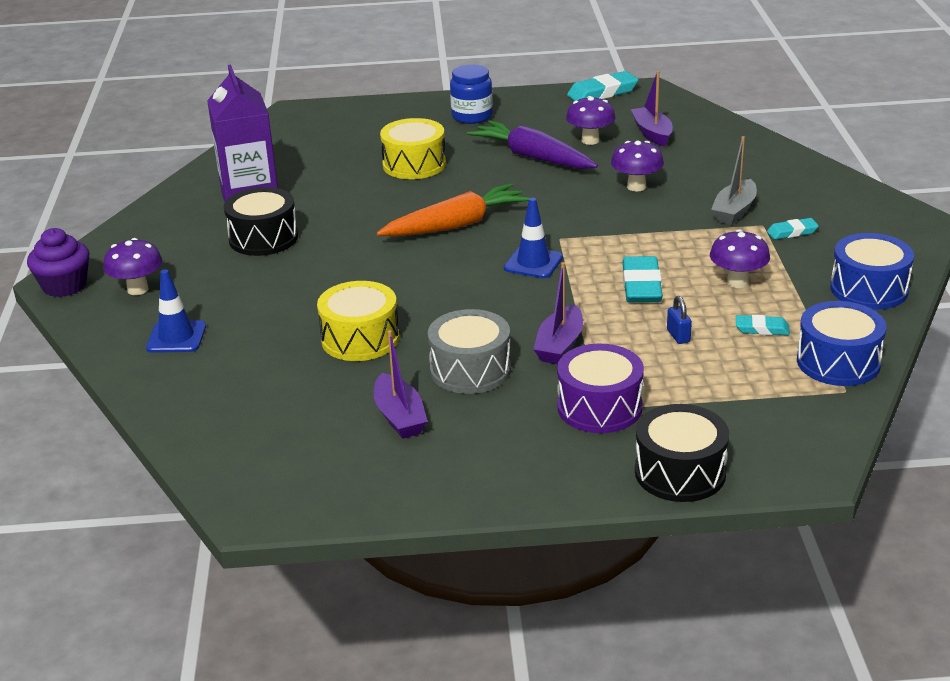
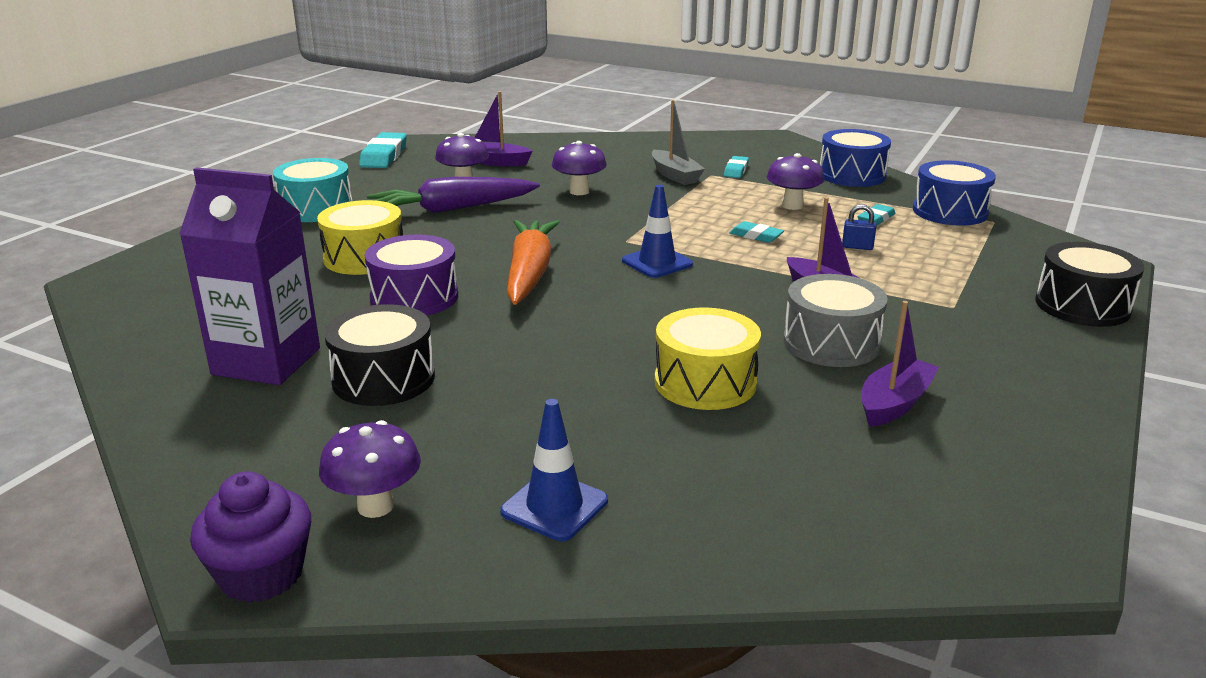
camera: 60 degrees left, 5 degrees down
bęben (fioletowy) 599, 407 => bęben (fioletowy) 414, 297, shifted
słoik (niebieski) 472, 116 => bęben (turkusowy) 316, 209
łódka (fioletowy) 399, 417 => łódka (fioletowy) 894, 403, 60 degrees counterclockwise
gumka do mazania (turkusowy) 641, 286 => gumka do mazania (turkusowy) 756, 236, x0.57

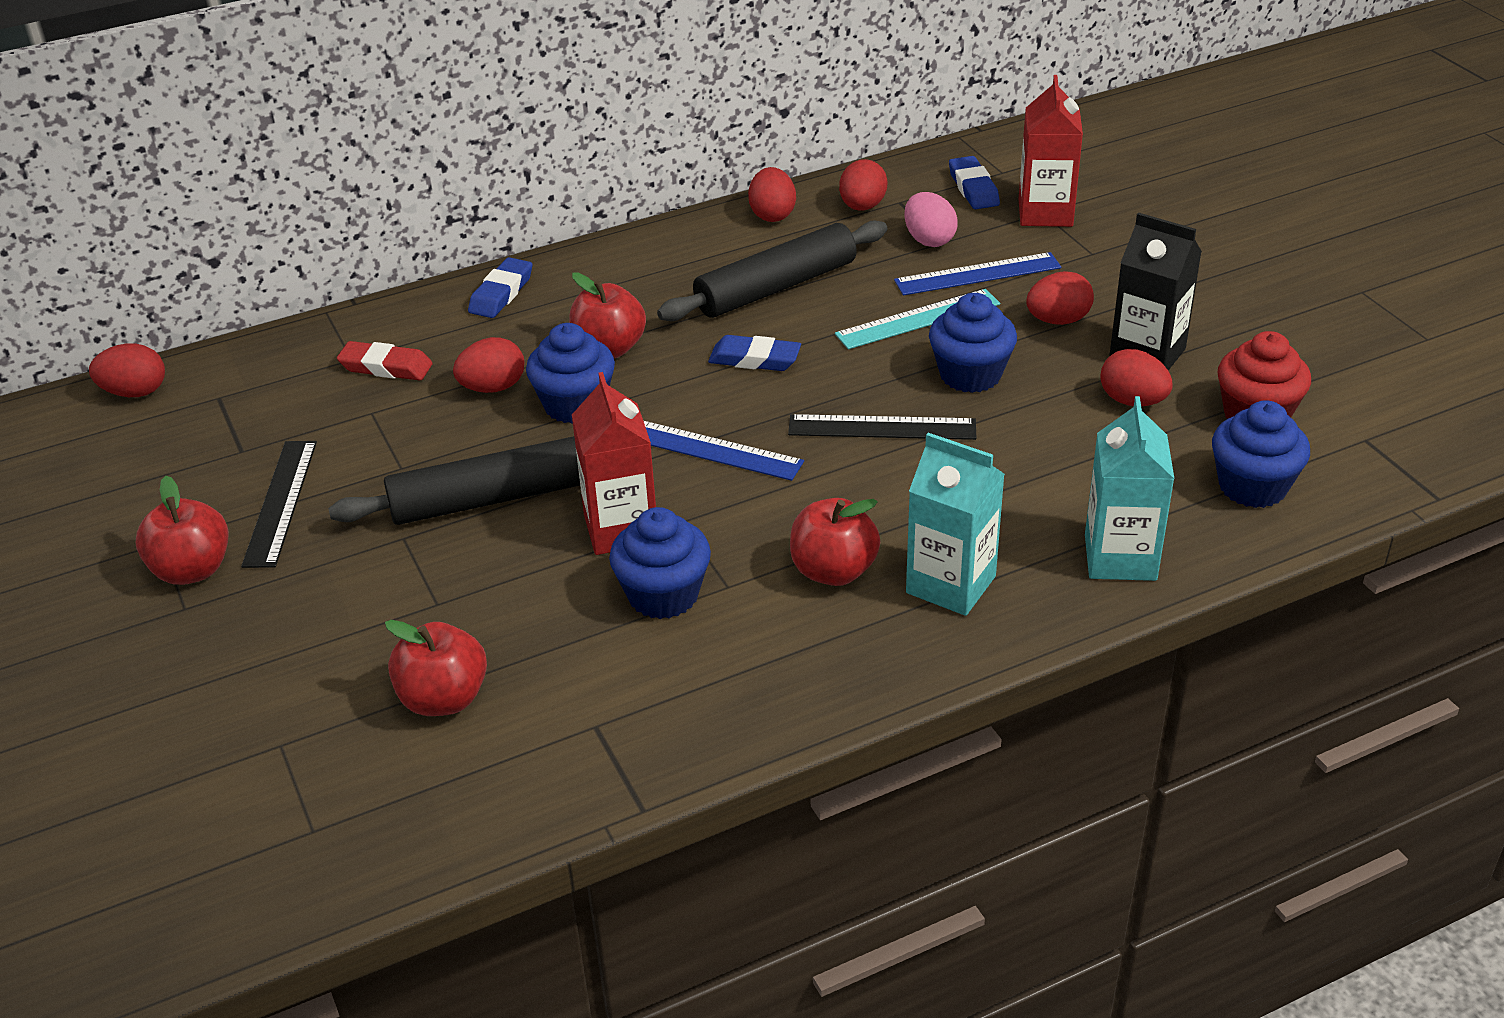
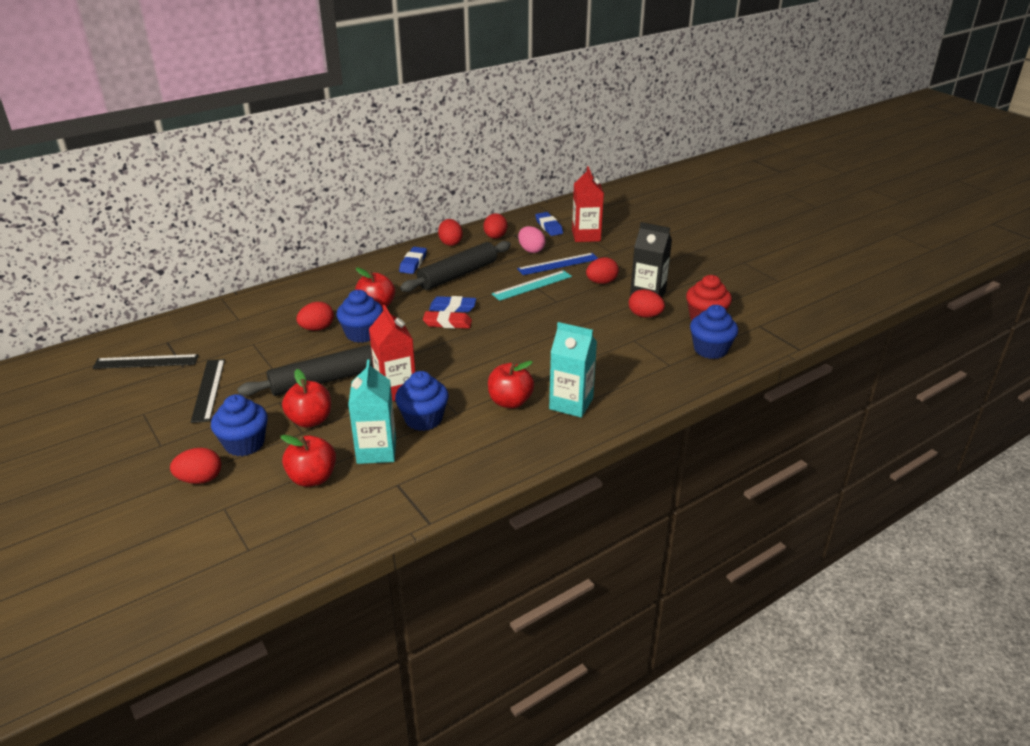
camera: 10 degrees left, 5 degrees down
linijka (niebieski) 710, 450 => nothing
jajko (czerwony) 135, 392 => jajko (czerwony) 200, 479, shifted
jabłko (czerwony) 192, 570 => jabłko (czerwony) 310, 420, shifted
gumka do mazania (czerwony) 386, 367 => gumka do mazania (czerwony) 447, 323, shifted
gumka do mazania (niebieski) 501, 293 => gumka do mazania (niebieski) 413, 263, shifted
linijka (czarny) 882, 428 => linijka (czarny) 146, 362, shifted
muffinka (niebieski) 970, 374 => muffinka (niebieski) 244, 444, shifted
karton mleka (turkusowy) 1120, 557 => karton mleka (turkusowy) 376, 451, shifted

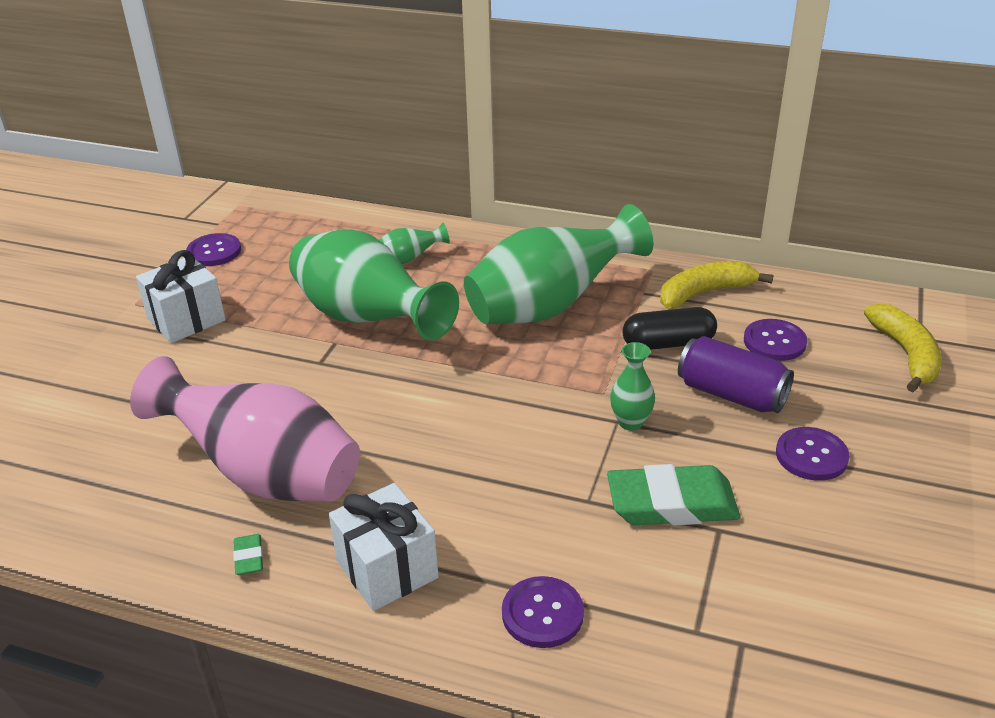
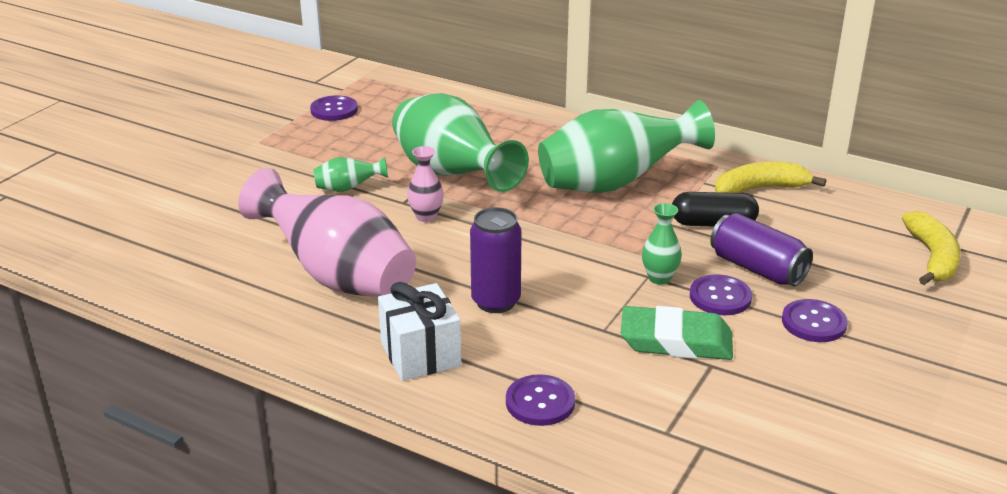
camera: 10 degrees right, 5 degrees down
prezent (biały) 186, 319 => nothing
gumka do mazania (zielony) 249, 558 => nothing
nothing => wazon (różowy) 426, 217
nothing => puszka (fioletowy) 496, 301
wazon (zielony) 408, 259 => wazon (zielony) 348, 188, shifted
guzik (fioletowy) 774, 342 => guzik (fioletowy) 720, 297, shifted

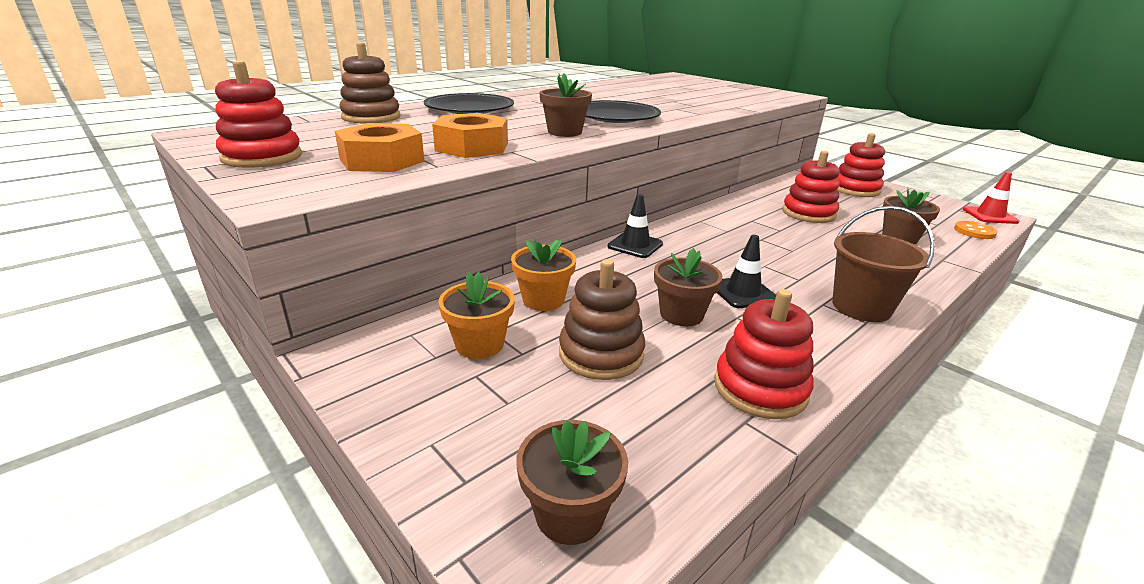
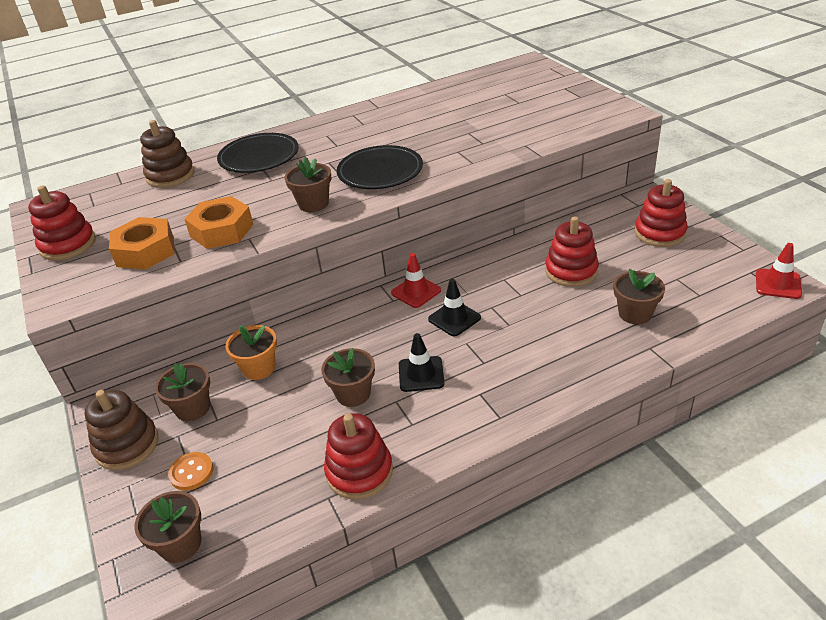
camera: 20 degrees right, 10 degrees up
wiadro (brązowy) 861, 307 => nothing
nothing => pachołek (czerwony) 416, 292
zabawka nakładanka (brązowy) 601, 354 => zabawka nakładanka (brązowy) 127, 445, shifted
pachołek (czarny) 635, 245 => pachołek (czarny) 454, 318, shifted
guzik (pomarańczowy) 974, 231 => guzik (pomarańczowy) 191, 472, shifted
doniczka (pomarańczowy) 479, 344 => doniczka (brązowy) 193, 408

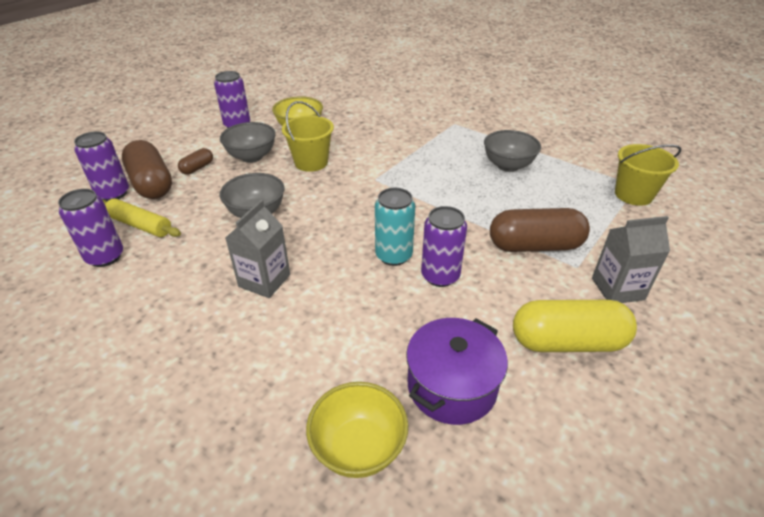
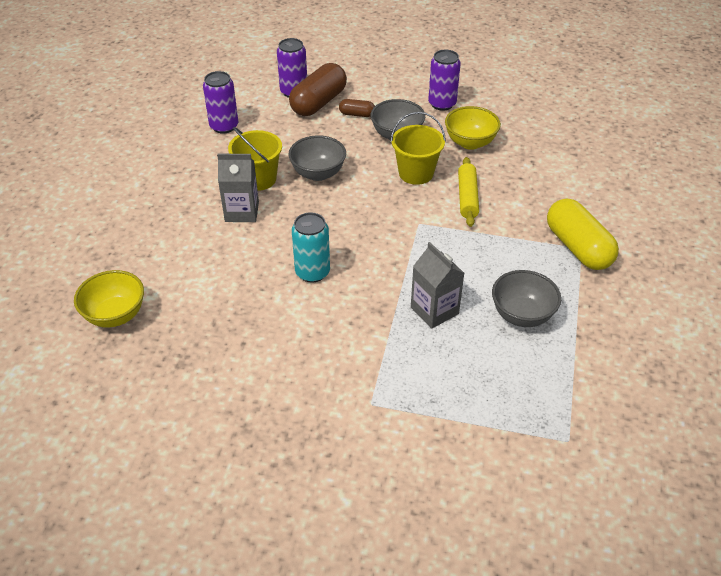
camera: 65 degrees right, 5 degrees up
garnek (fioletowy) 452, 386 => nothing
puszka (fioletowy) 440, 276 => nothing
kapsułka (brązowy) 535, 246 => nothing
wałek do ciasta (żółty) 140, 225 => wałek do ciasta (żółty) 467, 197, shifted
kapsułka (żółty) 567, 342 => kapsułka (żółty) 578, 247, shifted
karton mleka (szary) 617, 289 => karton mleka (szary) 434, 310, shifted
wiadro (żółty) 633, 195 => wiadro (żółty) 258, 179, shifted

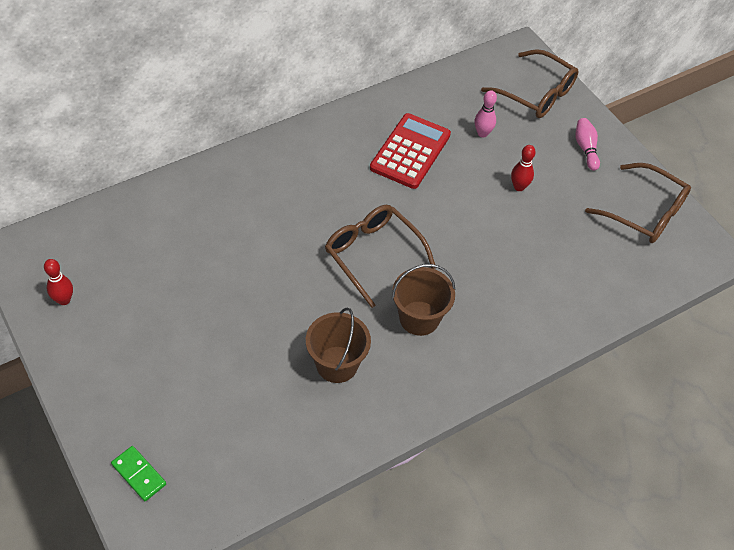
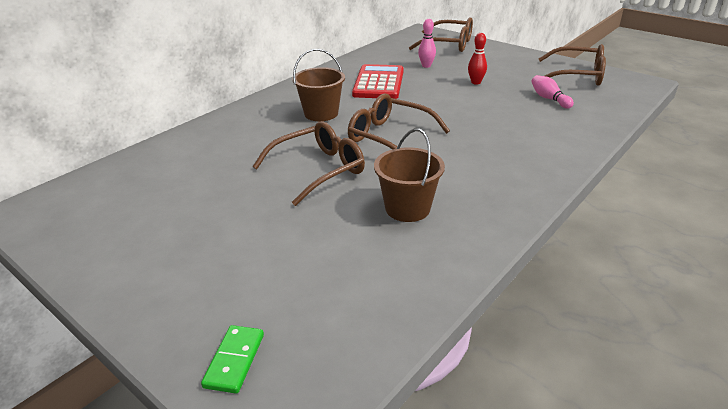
camera: 15 degrees left, 20 degrees down
kręgiel (czerwony) 64, 300 => nothing
nothing => okulary (brązowy) 318, 170
wiadro (brązowy) 419, 318 => wiadro (brązowy) 321, 113, shifted
kręgiel (różowy) 585, 148 => kręgiel (różowy) 549, 99, shifted
kostka domina (zielony) 139, 474 => kostka domina (zielony) 235, 360, 75 degrees clockwise

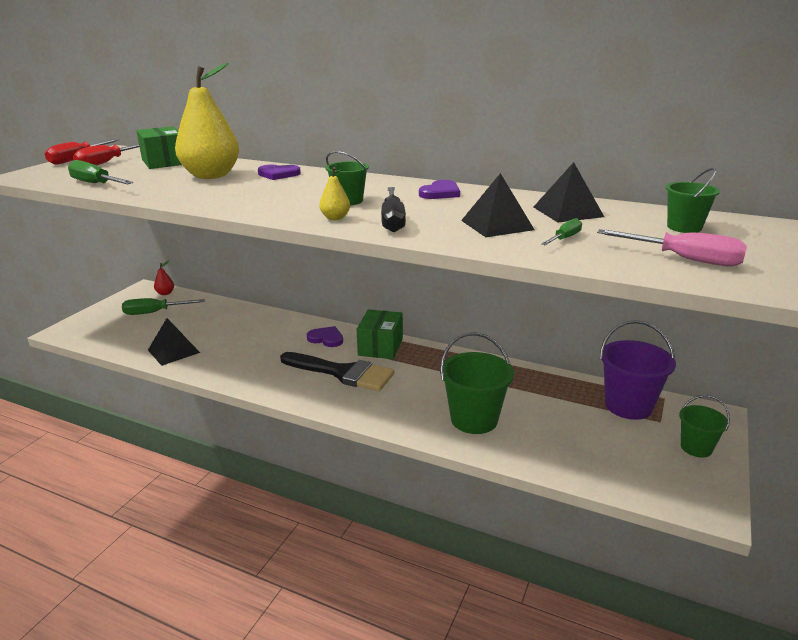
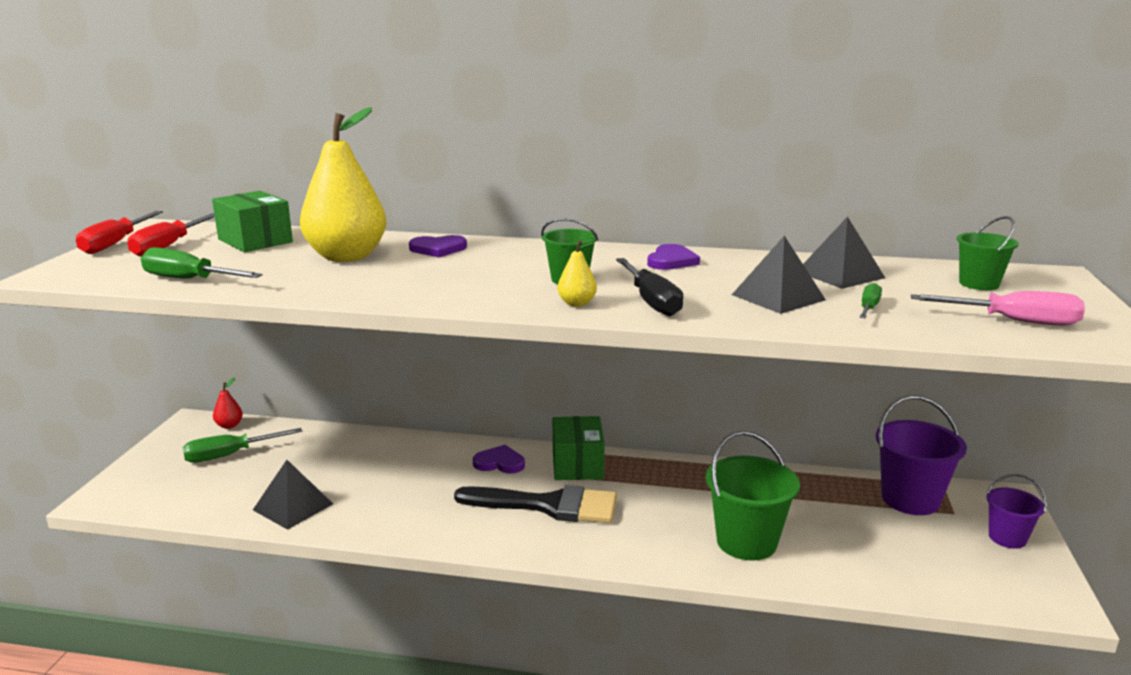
camera: 15 degrees left, 5 degrees down
wiadro (zielony) 696, 448 => wiadro (fioletowy) 1007, 538

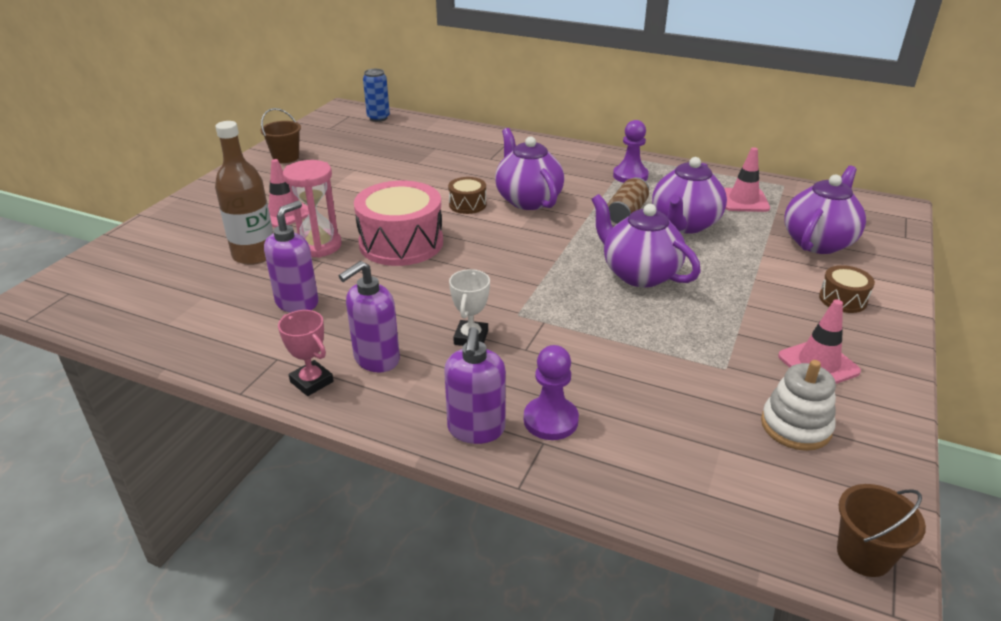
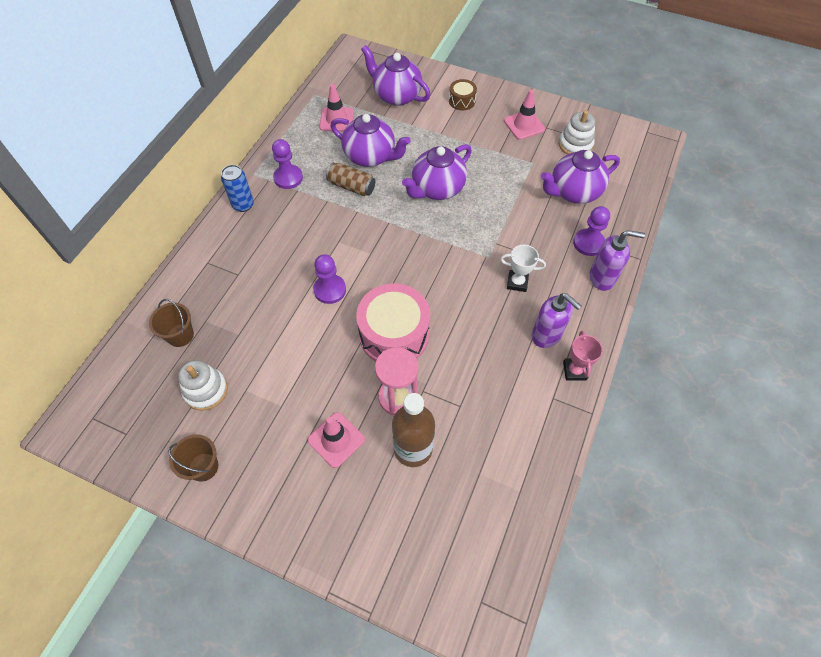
camera: 90 degrees left, 25 degrees up
dozownik mydła (fioletowy) 297, 302 => nothing
nothing => zabawka nakładanka (biały) 206, 390
puszka (niebieski) 378, 118 => puszka (niebieski) 243, 205, shifted
imbryk (fioletowy) 528, 200 => imbryk (fioletowy) 573, 192, shifted
wiadro (brązowy) 863, 555 => wiadro (brązowy) 180, 335, shifted
bęben (brązowy) 467, 204 => pionek (fioletowy) 330, 290
puchar (różowy) 311, 382 => puchar (różowy) 574, 371, 45 degrees counterclockwise

